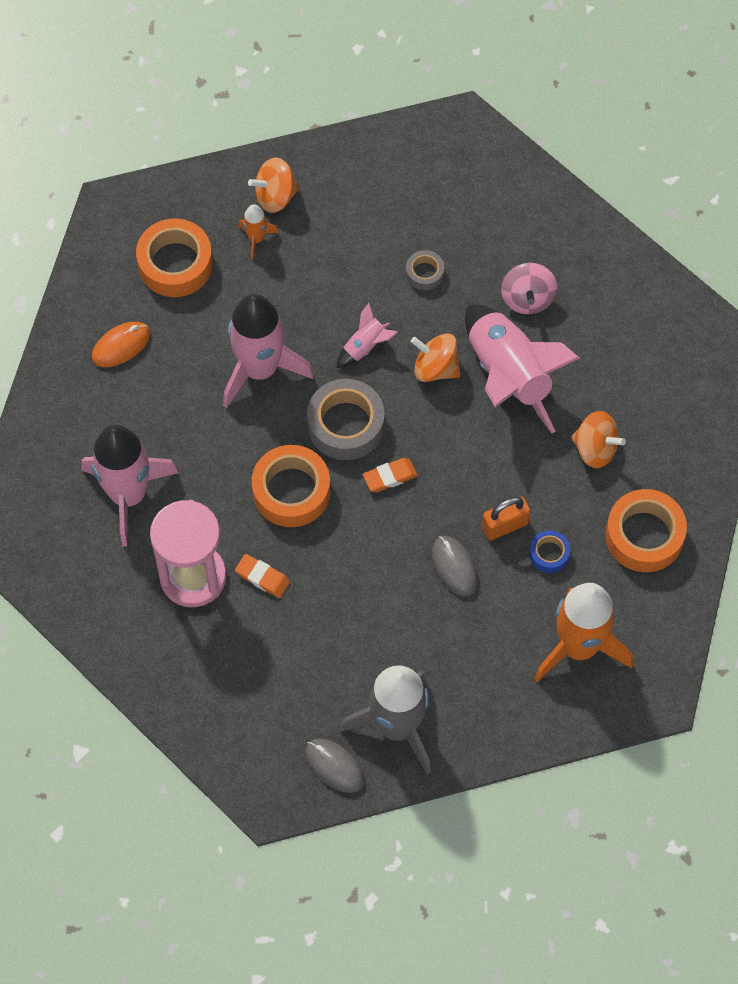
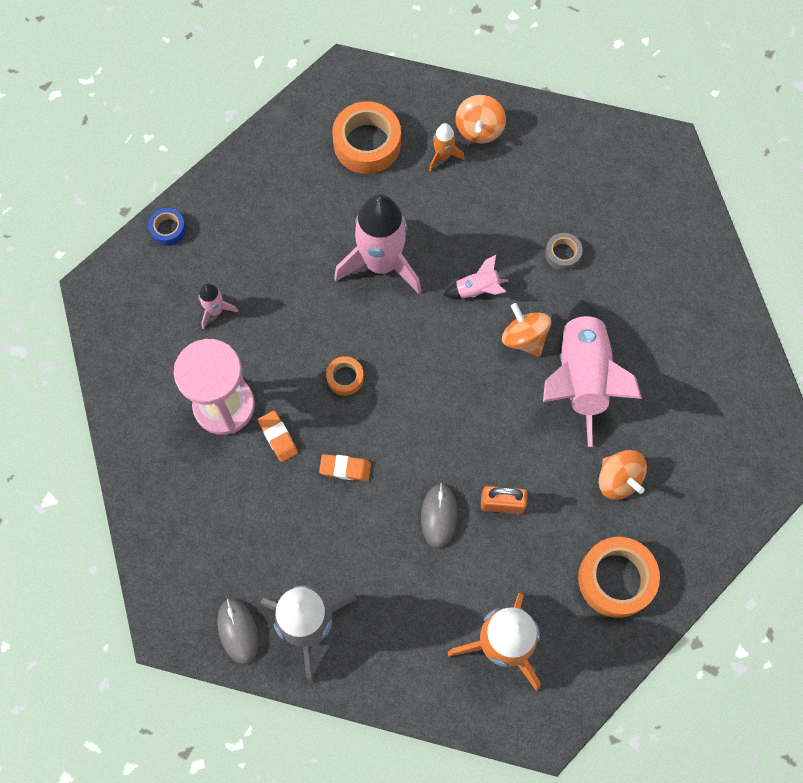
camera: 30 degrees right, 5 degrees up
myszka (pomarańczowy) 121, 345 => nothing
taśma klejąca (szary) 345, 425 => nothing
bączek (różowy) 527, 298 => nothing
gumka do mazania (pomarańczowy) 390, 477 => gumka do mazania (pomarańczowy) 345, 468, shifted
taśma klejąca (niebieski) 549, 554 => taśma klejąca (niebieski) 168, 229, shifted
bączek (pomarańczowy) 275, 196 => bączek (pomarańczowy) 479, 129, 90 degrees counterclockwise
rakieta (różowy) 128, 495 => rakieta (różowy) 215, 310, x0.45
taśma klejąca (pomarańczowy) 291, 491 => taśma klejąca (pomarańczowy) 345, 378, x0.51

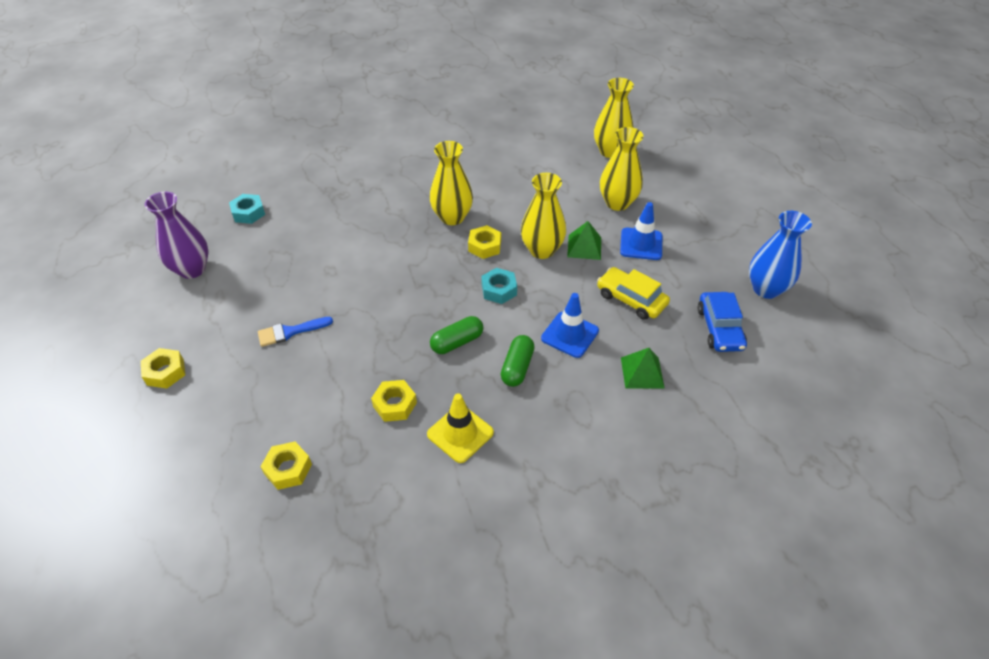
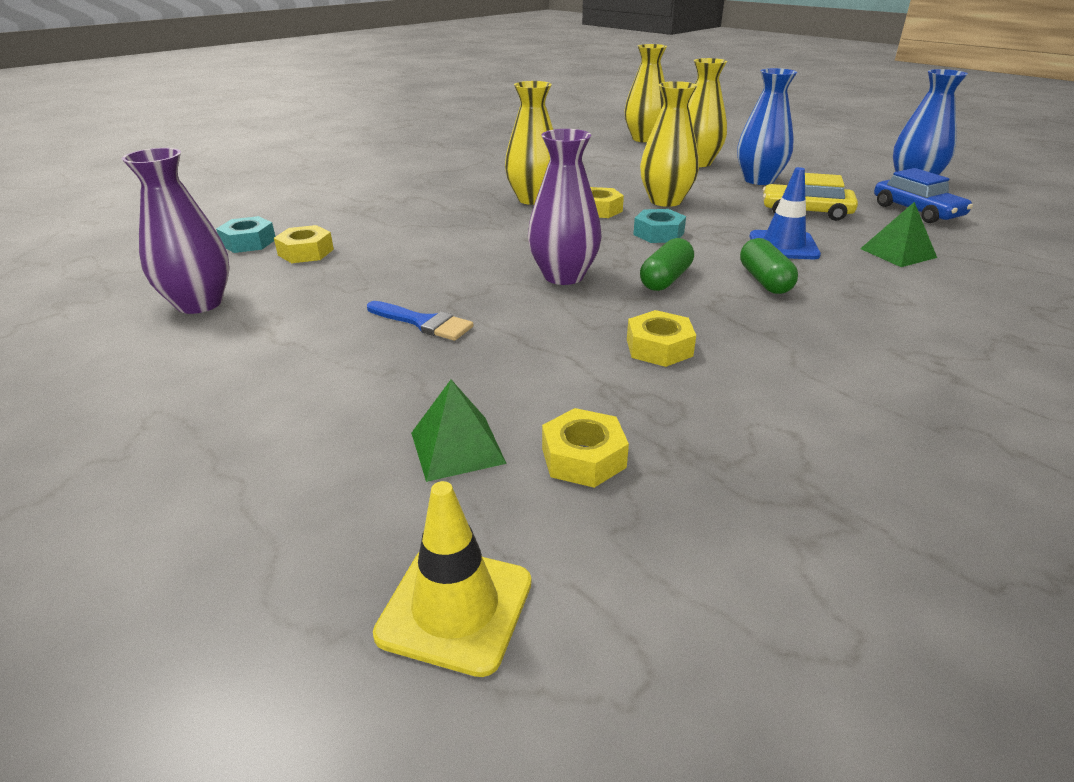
camera: 25 degrees left, 15 degrees down
nothing => wazon (fioletowy) 563, 276
nakrętka (żółty) 165, 372 => nakrętka (żółty) 306, 252, shifted
pachołek (żółty) 460, 433 => pachołek (żółty) 455, 608, shifted
piramida (zielony) 584, 247 => piramida (zielony) 457, 447, shifted
pachołek (niebieski) 641, 244 => wazon (niebieski) 759, 180
pędzel (niebieski) 290, 332 => pędzel (niebieski) 423, 323, 105 degrees counterclockwise

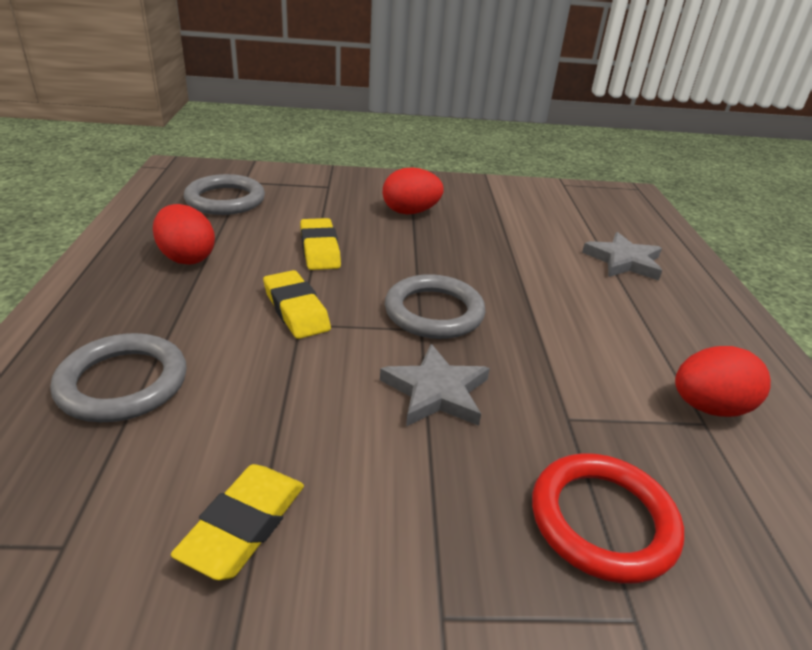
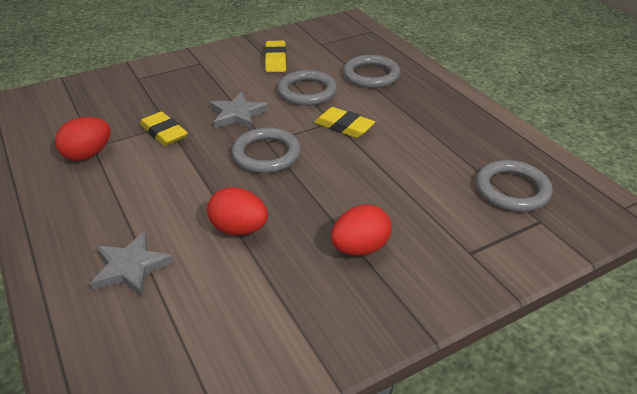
camera: 155 degrees right, 5 degrees up
pierścień (czerwony) 602, 520 => nothing
nothing => pierścień (szary) 307, 92
jajko (czerwony) 187, 257 => jajko (czerwony) 239, 229, shifted
gumka do mazania (żółty) 319, 249 => gumka do mazania (żółty) 164, 133, shifted

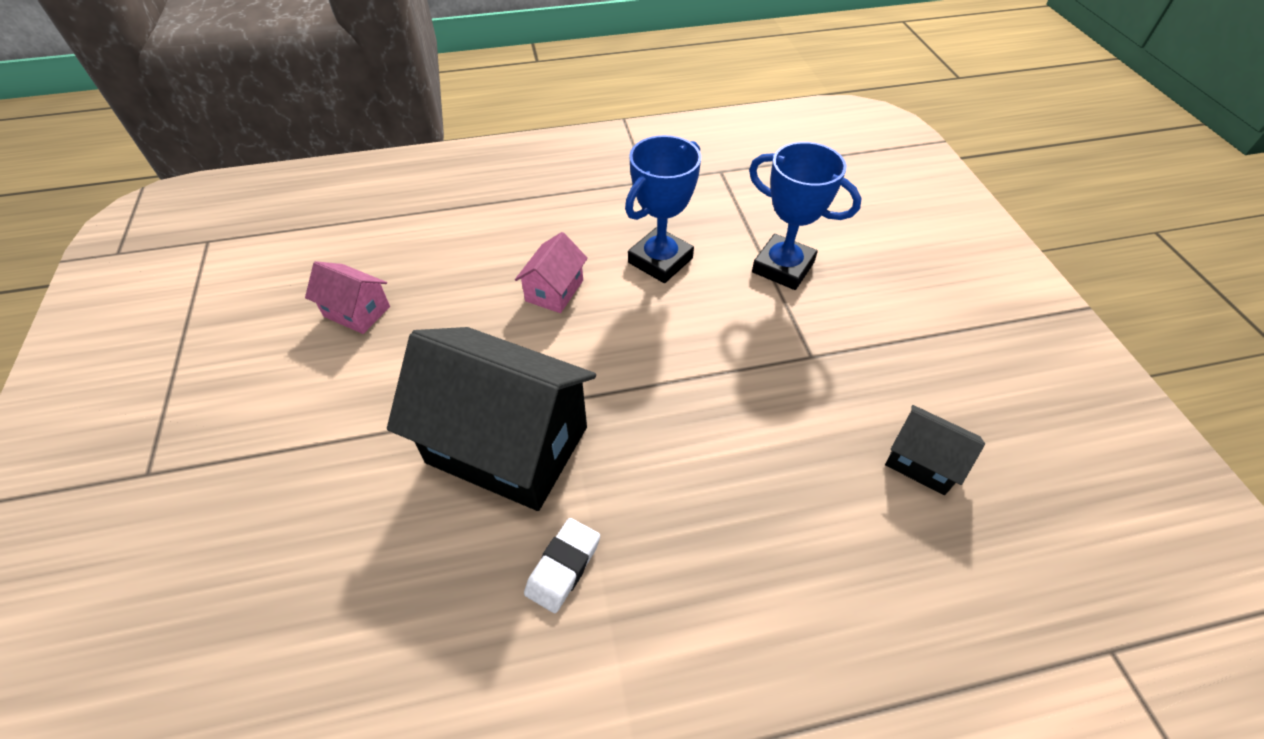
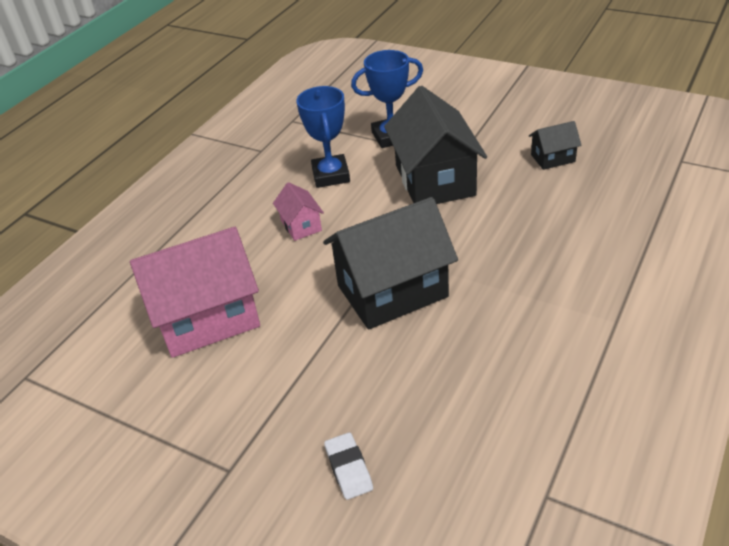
camera: 45 degrees left, 10 degrees down
nothing => domek (czarny) 435, 180
gumka do mazania (biały) 563, 567 => gumka do mazania (biały) 348, 468, shifted
domek (różowy) 357, 312 => domek (różowy) 207, 318, x2.15

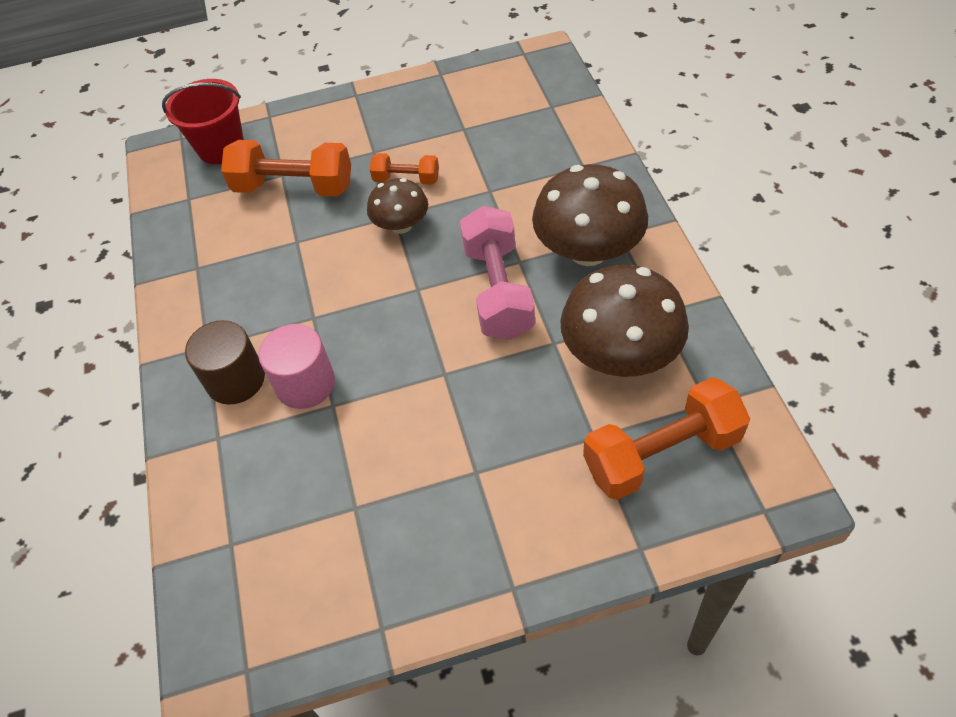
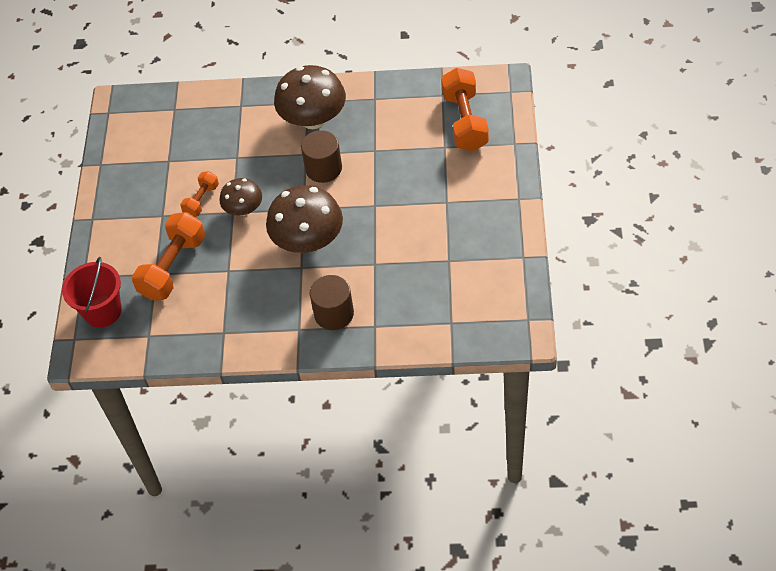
camera: 75 degrees left, 0 degrees up
walec (różowy) 305, 384 => nothing
grzyb (brązowy) 620, 354 => grzyb (brązowy) 308, 241, shifted
hantel (różowy) 498, 290 => walec (brązowy) 323, 168

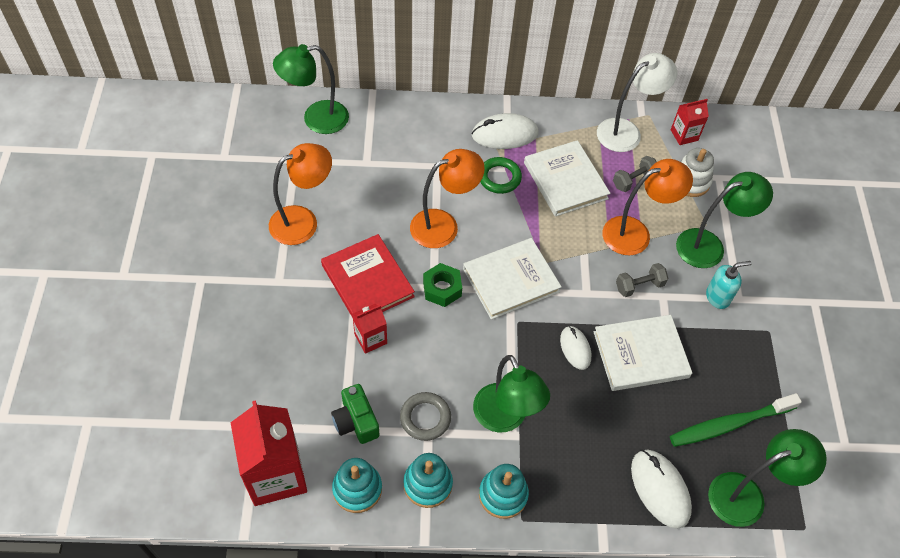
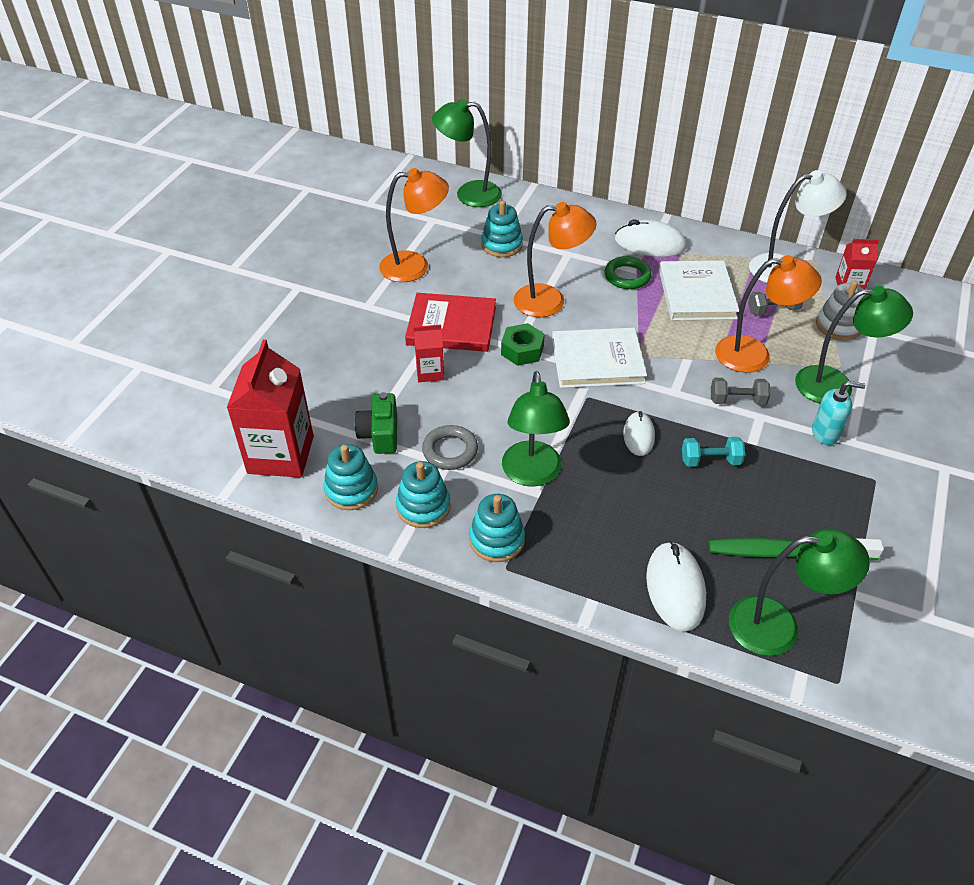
camera: 25 degrees right, 10 degrees down
nothing => zabawka nakładanka (turkusowy) 501, 245
książka (biały) 640, 355 => hantel (turkusowy) 710, 460
książka (czerwony) 367, 281 => książka (czerwony) 451, 326, 75 degrees counterclockwise

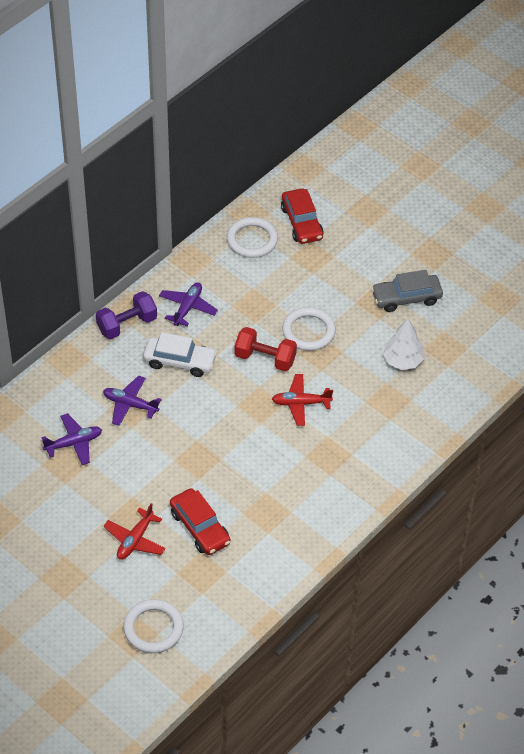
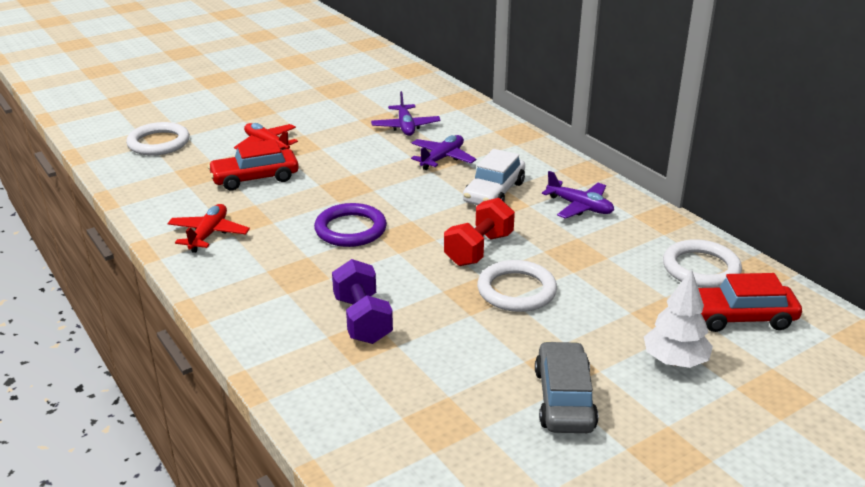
camera: 105 degrees right, 20 degrees down
nothing => pierścień (fioletowy) 350, 229
hantel (fioletowy) 127, 325 => hantel (fioletowy) 362, 320, shifted
samolot (czerwony) 301, 403 => samolot (czerwony) 208, 234, shifted
drzewko (biały) 402, 361 => drzewko (biały) 674, 361, shifted

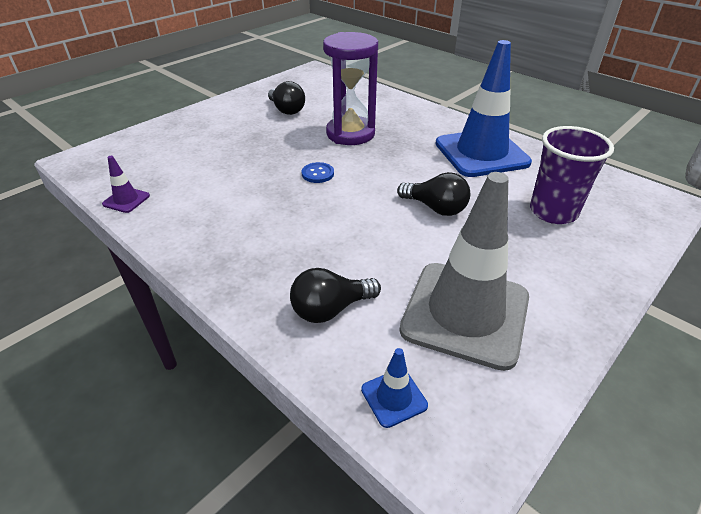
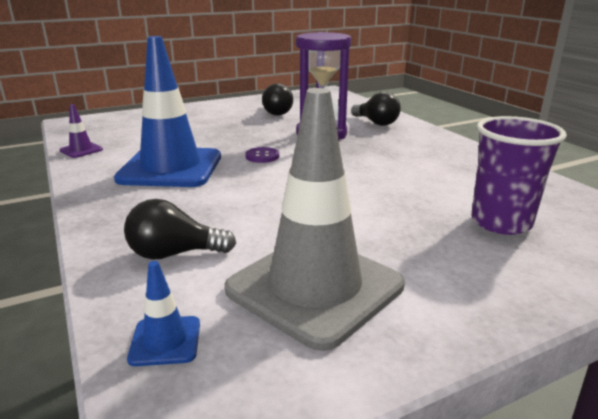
camera: 20 degrees right, 15 degrees down
żarówka (czarny) 435, 208 => żarówka (czarny) 376, 123, shifted
pachołek (niebieski) 481, 153 => pachołek (niebieski) 171, 168, shifted
guzik (niebieski) 317, 174 => guzik (fioletowy) 262, 156

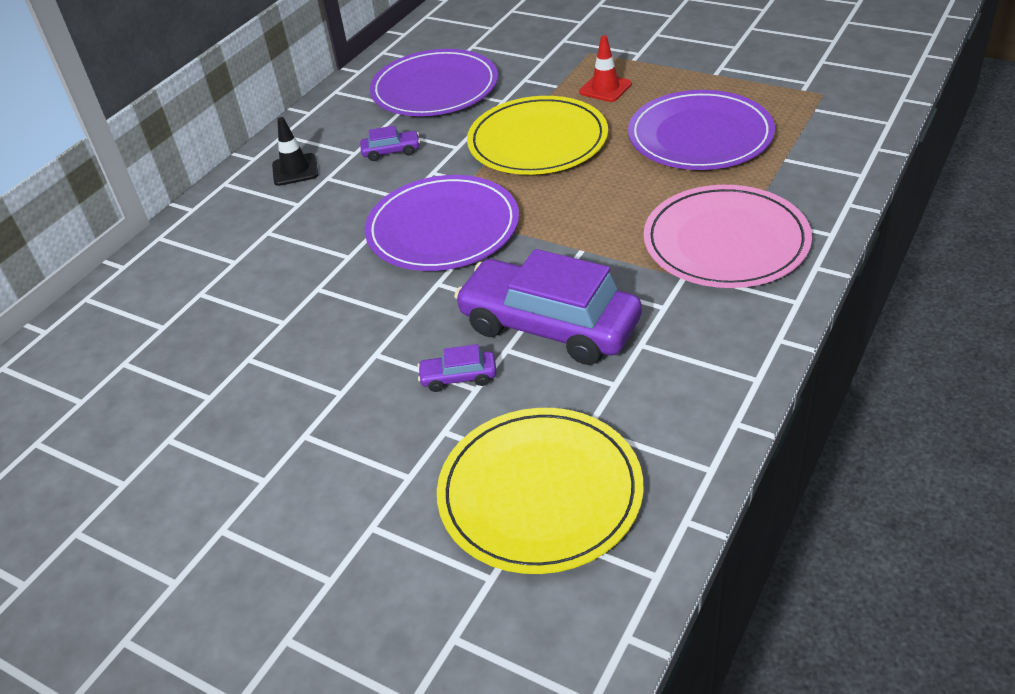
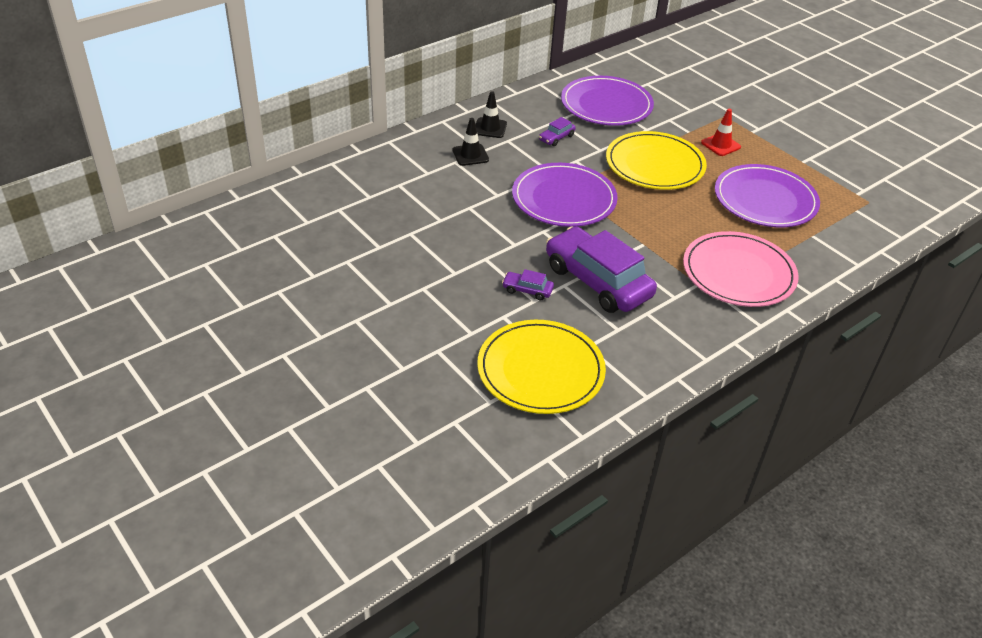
camera: 15 degrees right, 0 degrees up
nothing => pachołek (czarny) 470, 155
samochód (fioletowy) 391, 151 => samochód (fioletowy) 556, 138, 120 degrees clockwise

